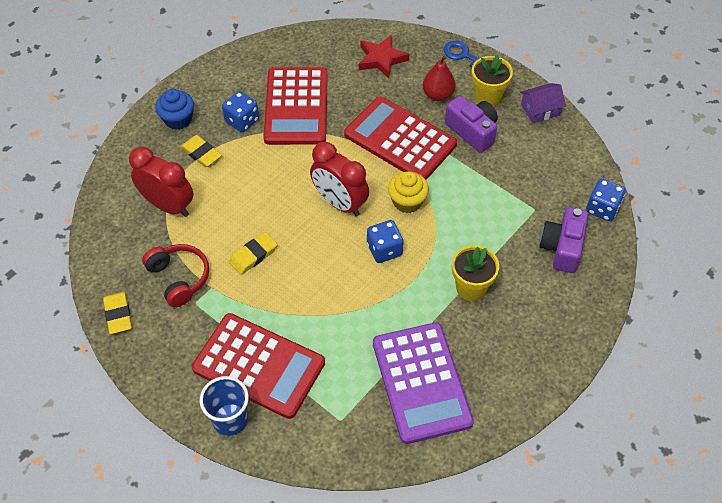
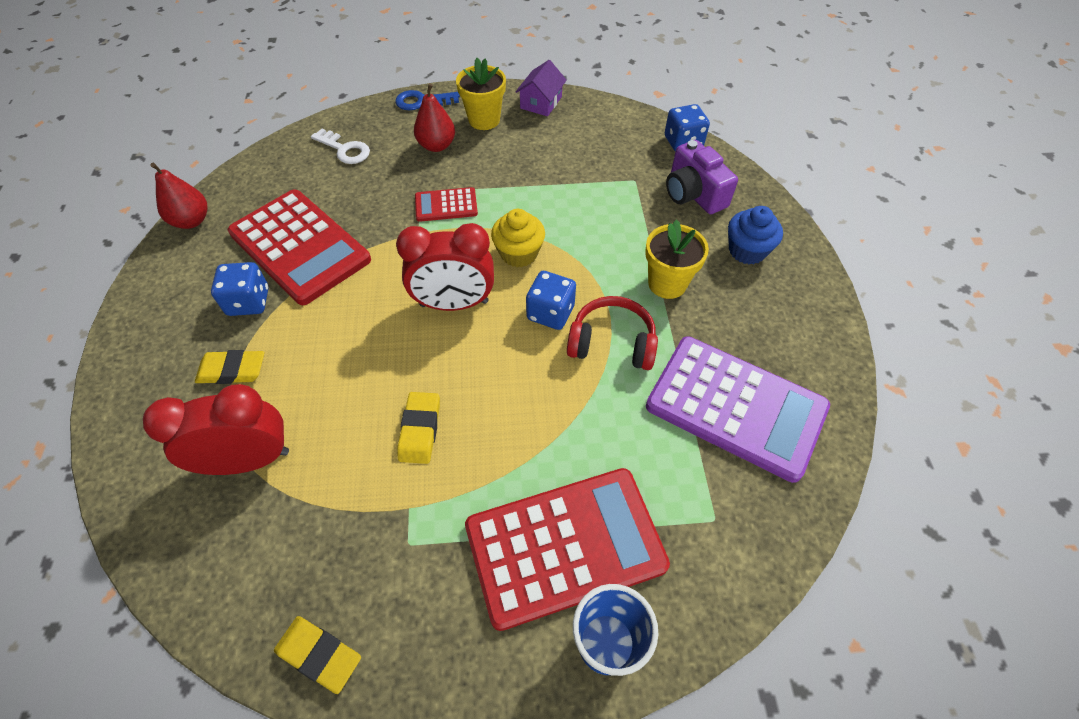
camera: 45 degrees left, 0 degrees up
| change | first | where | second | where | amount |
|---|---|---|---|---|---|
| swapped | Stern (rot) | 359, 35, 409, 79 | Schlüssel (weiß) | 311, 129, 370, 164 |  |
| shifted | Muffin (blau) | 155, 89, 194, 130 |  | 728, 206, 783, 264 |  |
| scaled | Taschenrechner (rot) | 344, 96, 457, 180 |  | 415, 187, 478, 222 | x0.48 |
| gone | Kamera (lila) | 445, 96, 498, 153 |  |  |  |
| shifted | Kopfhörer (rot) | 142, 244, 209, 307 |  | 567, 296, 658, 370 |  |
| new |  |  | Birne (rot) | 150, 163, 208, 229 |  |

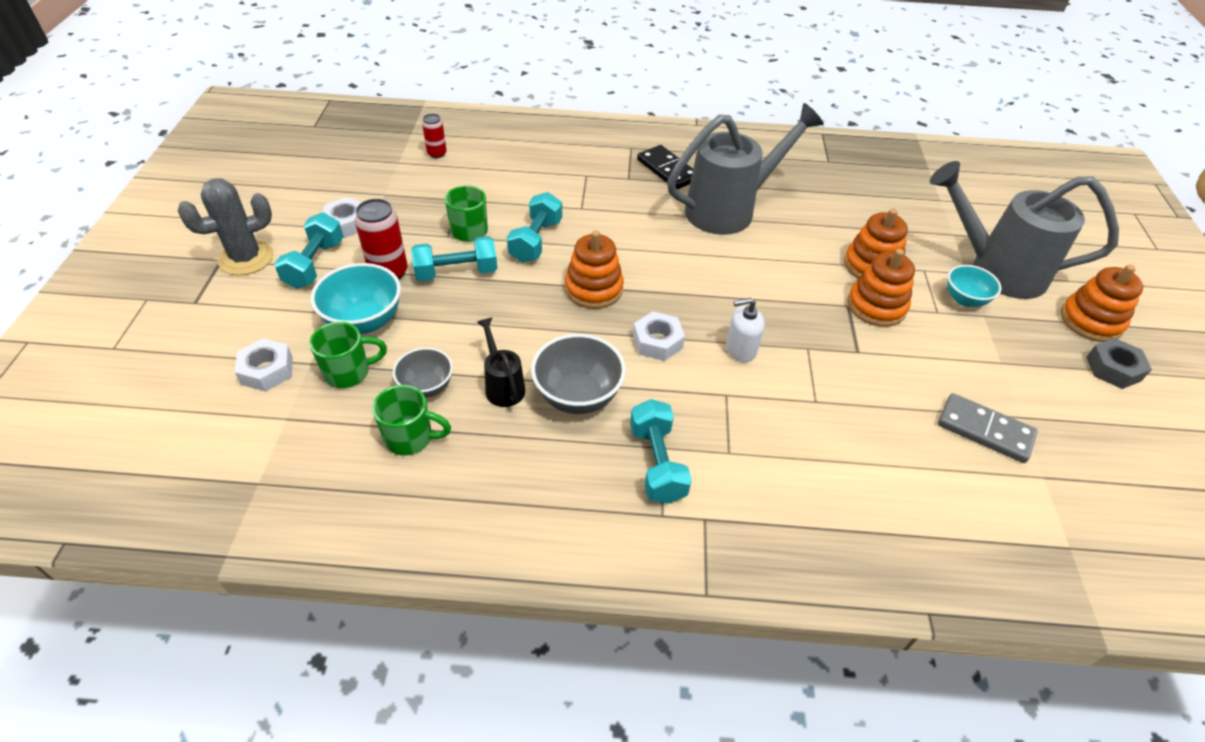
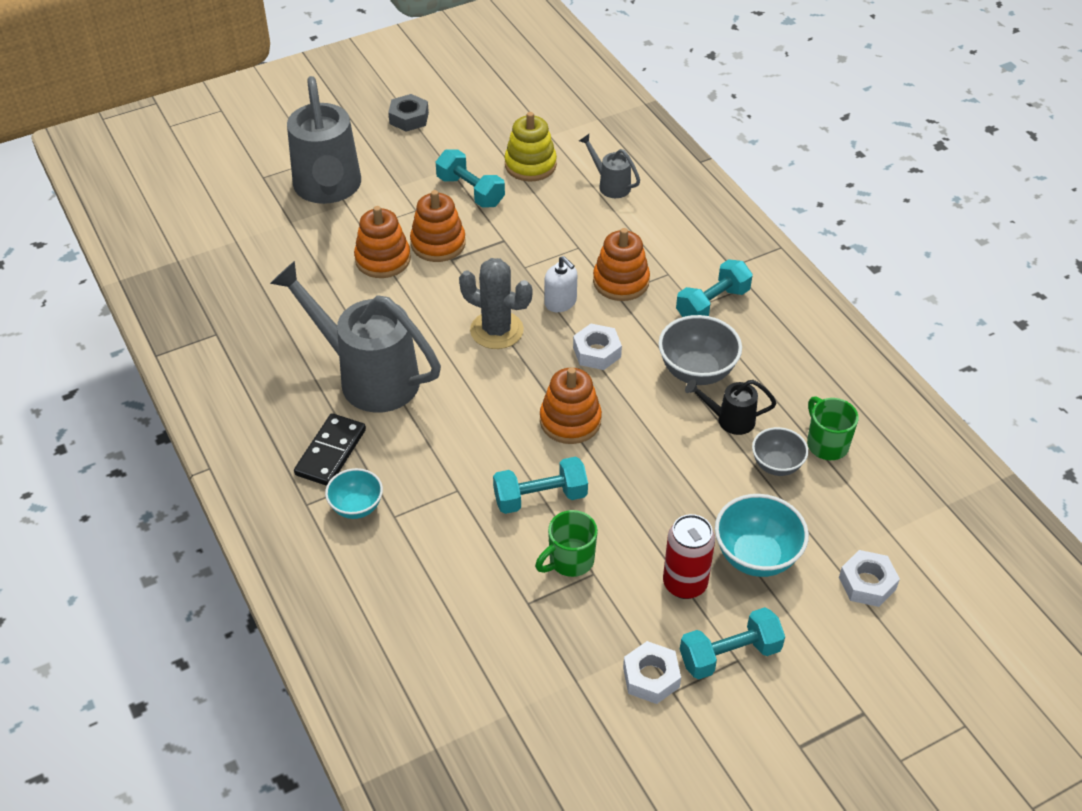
camera: 120 degrees left, 0 degrees up
| change | first | where | second | where | amount |
|---|---|---|---|---|---|
| gone | Dose (rot) | 422, 114, 447, 158 |  |  |  |
| shifted | Kaktus (grau) | 178, 178, 273, 275 |  | 459, 258, 532, 349 |  |
| shifted | Hantel (türkis) | 411, 236, 497, 281 |  | 436, 149, 505, 208 |  |
| shifted | Stapelspielzeug (orange) | 1061, 264, 1143, 342 |  | 593, 228, 650, 301 |  |
| shifted | Schüssel (türkis) | 947, 265, 1001, 307 |  | 325, 468, 383, 519 |  |
| rotated | Gießkanne (schwarz) | 477, 317, 525, 407 |  | 685, 379, 776, 435 | 60 degrees clockwise |
| gone | Tasse (grün) | 309, 322, 387, 388 |  |  |  |
| swapped | Dominostein (grau) | 938, 393, 1038, 463 | Stapelspielzeug (gelb) | 504, 112, 557, 182 |  |
| new |  |  | Gießkanne (grau) | 579, 134, 640, 198 |  |

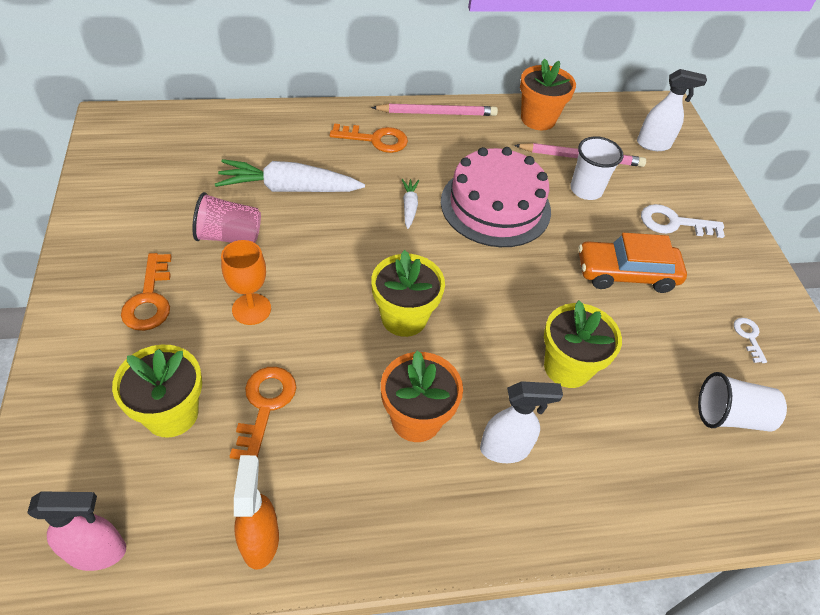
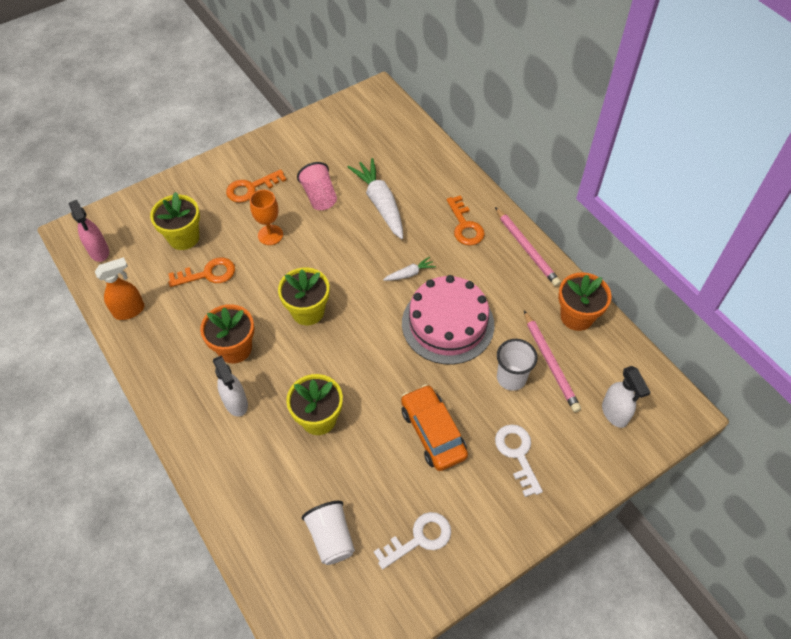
camera: 70 degrees right, 5 degrees up
| change | first | where | second | where | amount |
|---|---|---|---|---|---|
| scaled | Schlüssel (weiß) | 734, 318, 767, 363 |  | 374, 512, 451, 569 | x1.74 |

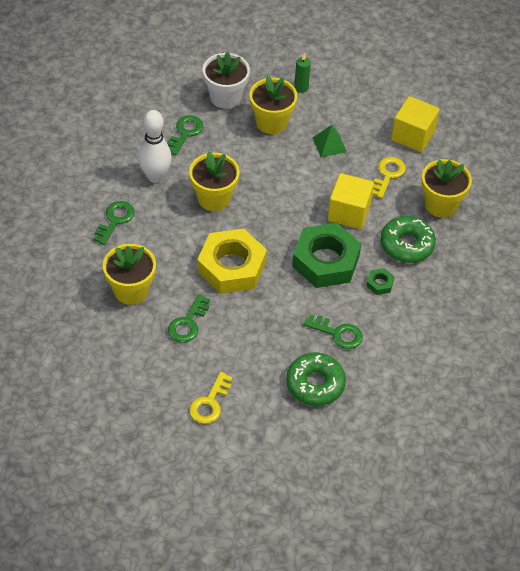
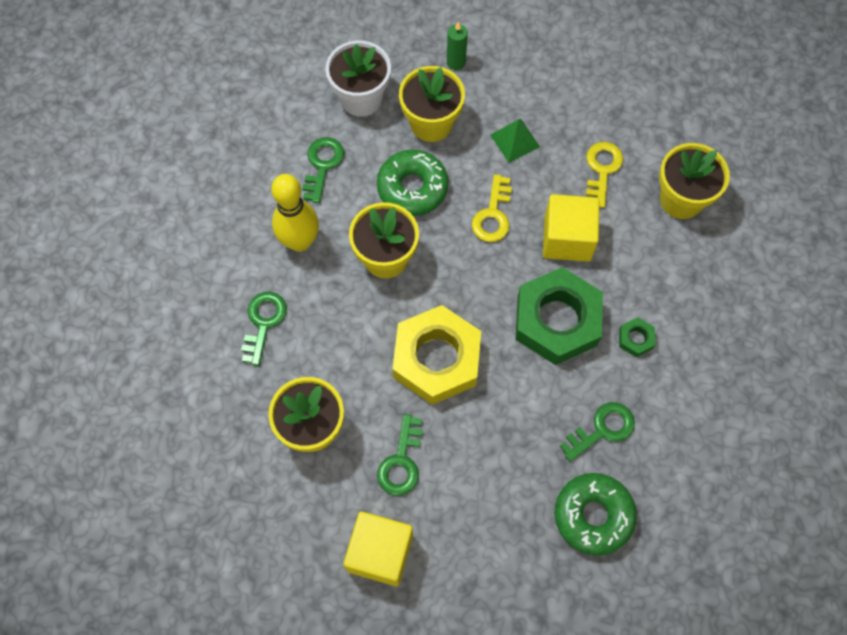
camera: 10 degrees left, 15 degrees up
| change | first | where | second | where | amount |
|---|---|---|---|---|---|
| shifted | Kubus (gelb) | 391, 96, 440, 152 |  | 344, 511, 413, 586 |  |
| repainted | Bowlingkegel (weiß) | 138, 110, 172, 183 | Bowlingkegel (gelb) | 271, 174, 319, 252 |  |
| shifted | Donut (grün) | 380, 216, 436, 263 |  | 377, 149, 449, 216 |  |
| rotated | Schlüssel (grün) | 304, 314, 363, 349 |  | 560, 402, 635, 462 | 45 degrees counterclockwise |
| shifted | Schlüssel (gelb) | 189, 372, 233, 424 |  | 471, 174, 512, 242 |  |

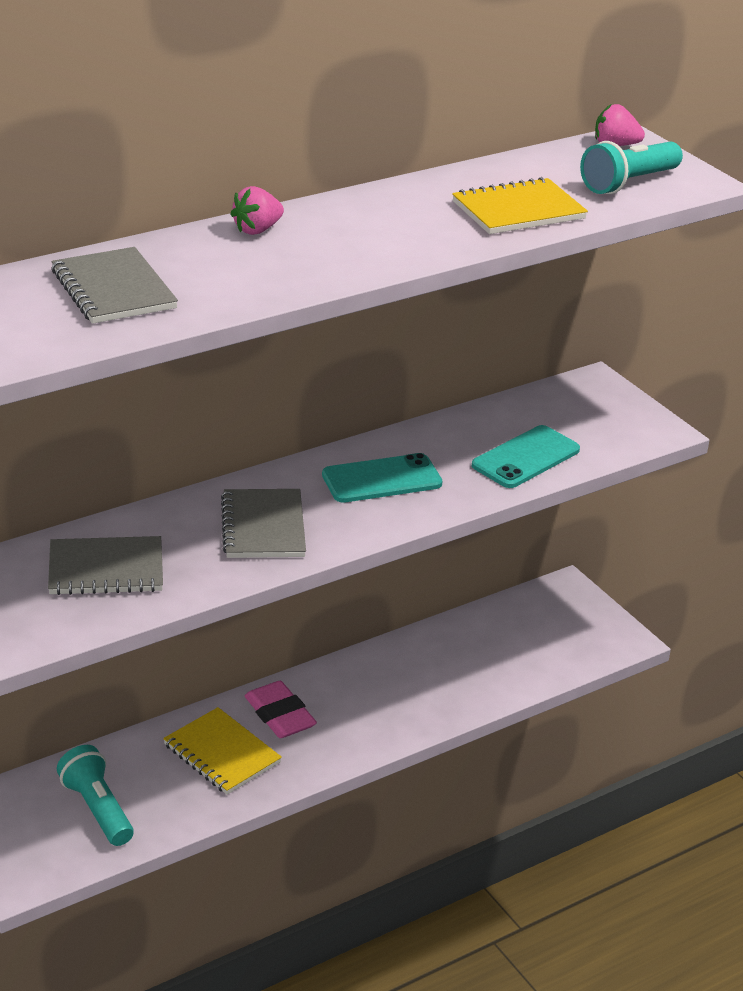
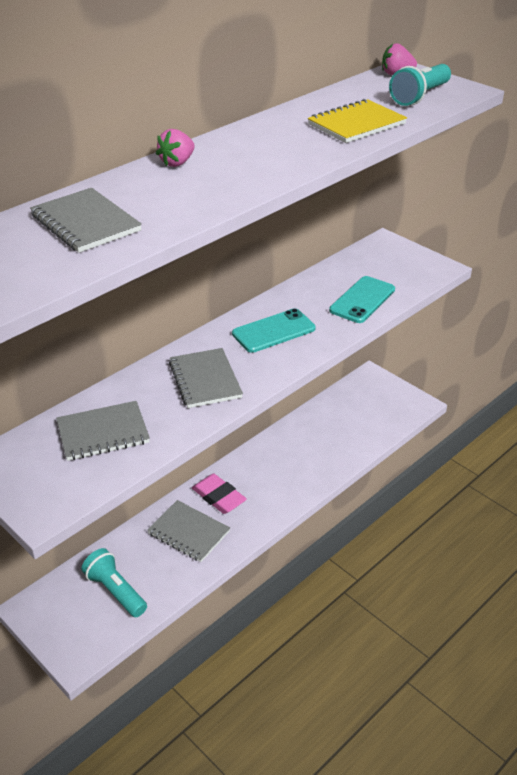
camera: 10 degrees left, 5 degrees up
| change | first | where | second | where | amount |
|---|---|---|---|---|---|
| repainted | Notizbuch (gelb) | 163, 707, 282, 795 | Notizbuch (grau) | 147, 500, 230, 562 |  |

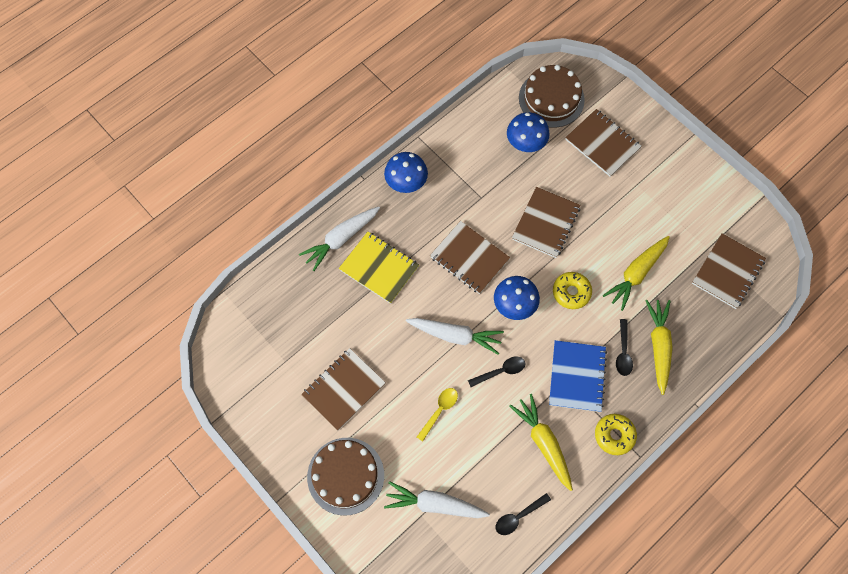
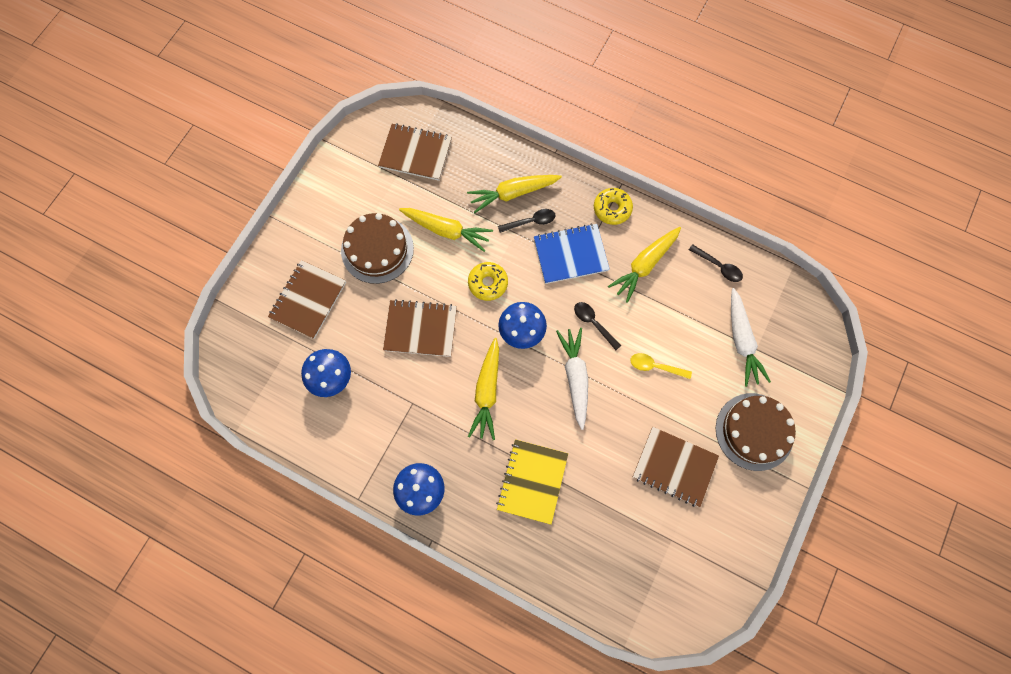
camera: 110 degrees left, 5 degrees up
| change | first | where | second | where | amount |
|---|---|---|---|---|---|
| shifted | Kuchen (braun) | 519, 65, 585, 128 |  | 341, 213, 414, 284 |  |
| gone | Karotte (weiß) | 299, 207, 380, 271 |  |  |  |
| swapped | Notizbuch (braun) | 430, 221, 510, 294 | Karotte (gelb) | 468, 338, 499, 440 |  |

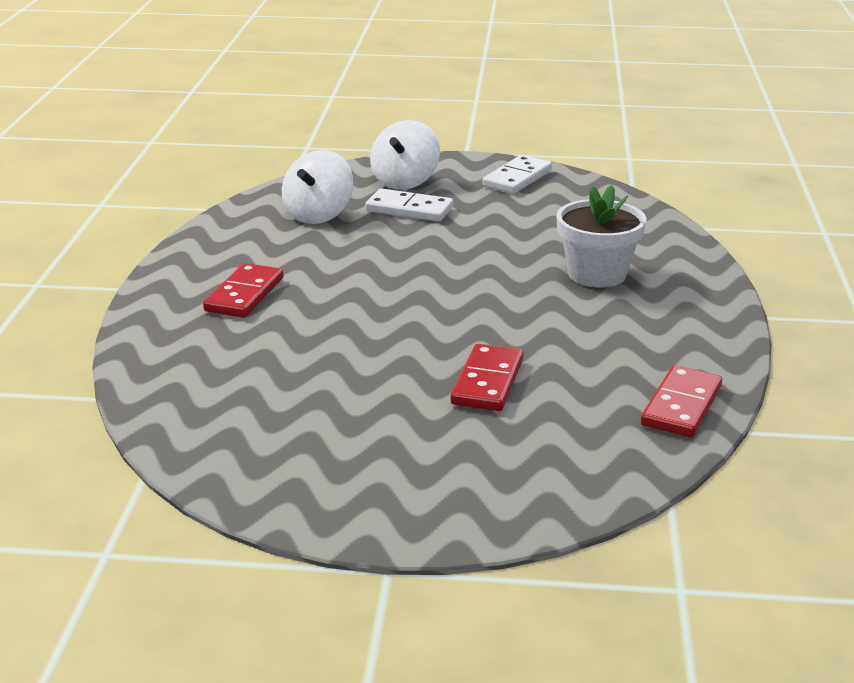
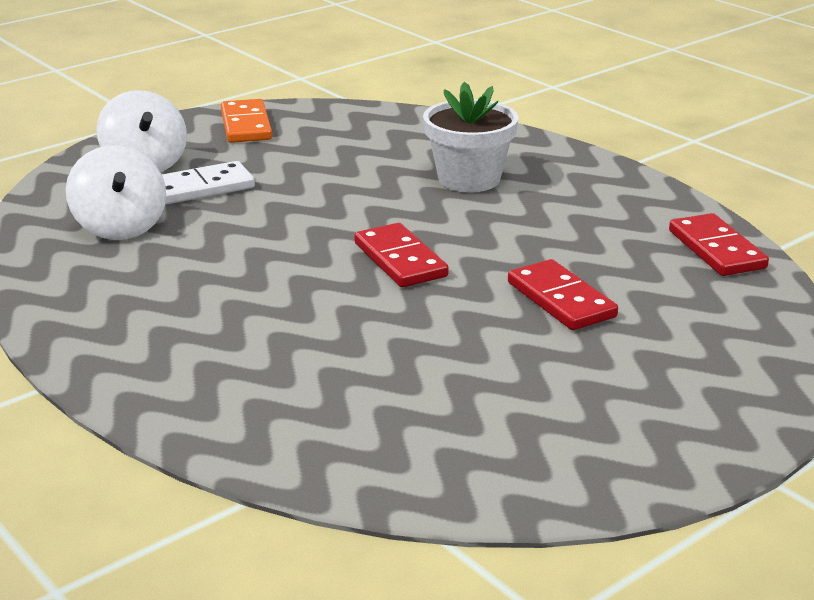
camera: 45 degrees left, 0 degrees up
| change | first | where | second | where | amount |
|---|---|---|---|---|---|
| repainted | Dominostein (weiß) | 482, 155, 552, 194 | Dominostein (orange) | 221, 99, 272, 143 |  |
| shifted | Dominostein (rot) | 203, 263, 283, 318 |  | 354, 223, 449, 287 |  |

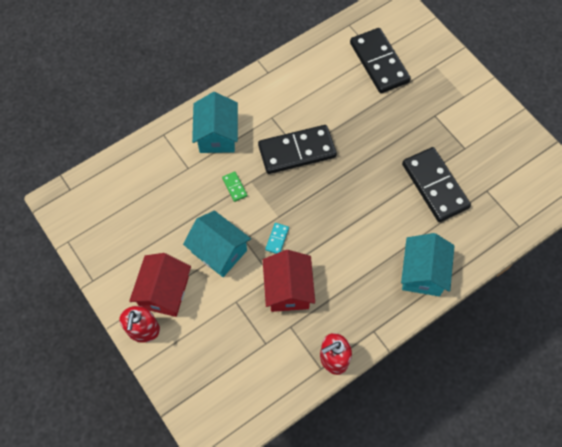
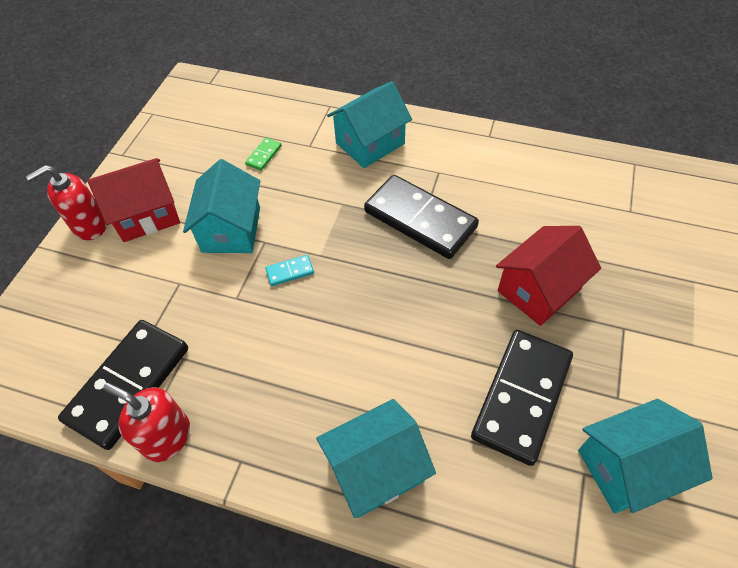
camera: 55 degrees right, 10 degrees down
| change | first | where | second | where | amount |
|---|---|---|---|---|---|
| shifted | Dominostein (schwarz) | 350, 28, 411, 93 |  | 58, 320, 188, 450 |  |
| shifted | Dominostein (grün) | 222, 171, 247, 202 |  | 245, 138, 282, 171 |  |
| shifted | Haus (rot) | 263, 250, 315, 312 |  | 496, 226, 601, 326 |  |
| new |  |  | Haus (türkis) | 578, 399, 713, 514 |  |

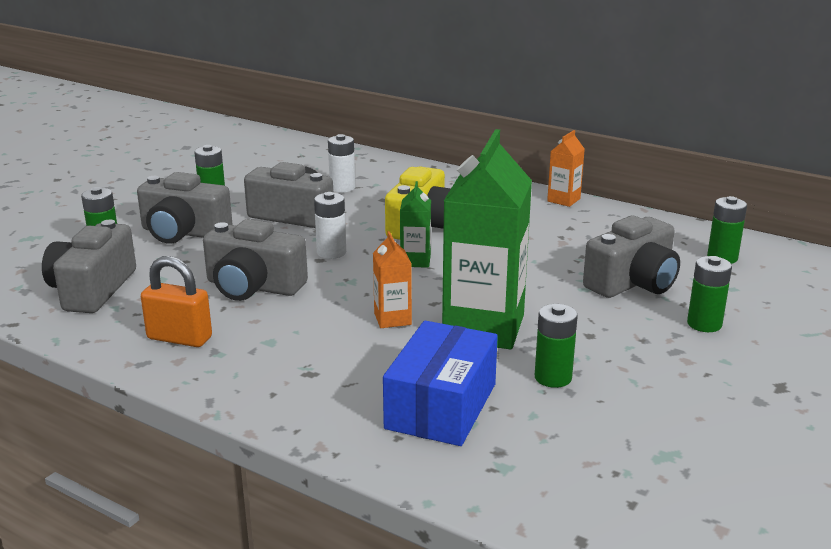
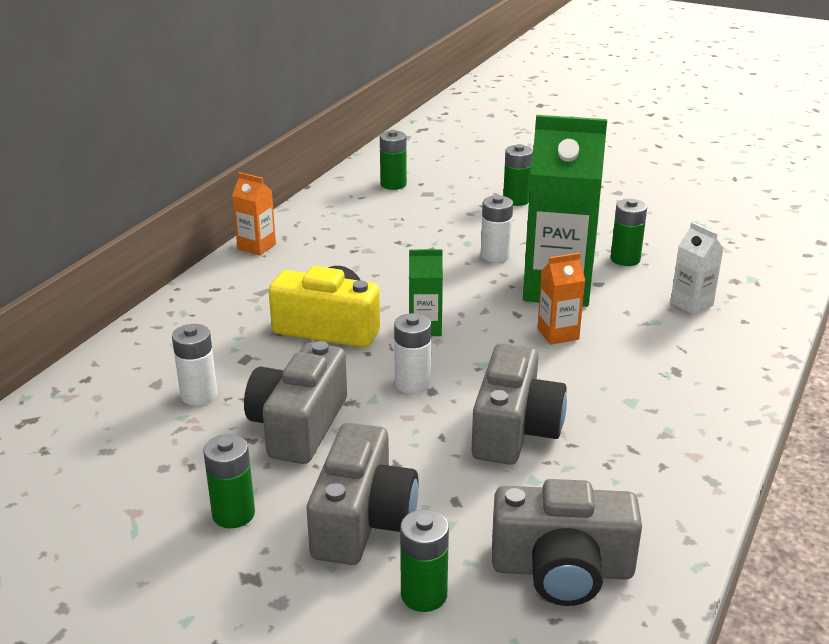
camera: 95 degrees left, 5 degrees up
| change | first | where | second | where | amount |
|---|---|---|---|---|---|
| gone | Kamera (grau) | 583, 215, 680, 298 |  |  |  |
| gone | Vorhängeschloss (orange) | 141, 256, 212, 347 |  |  |  |
| swapped | Schachtel (blau) | 383, 321, 498, 446 | Getränkekarton (weiß) | 670, 222, 724, 315 |  |
| new |  |  | Batterie (weiß) | 481, 195, 513, 263 |  |

